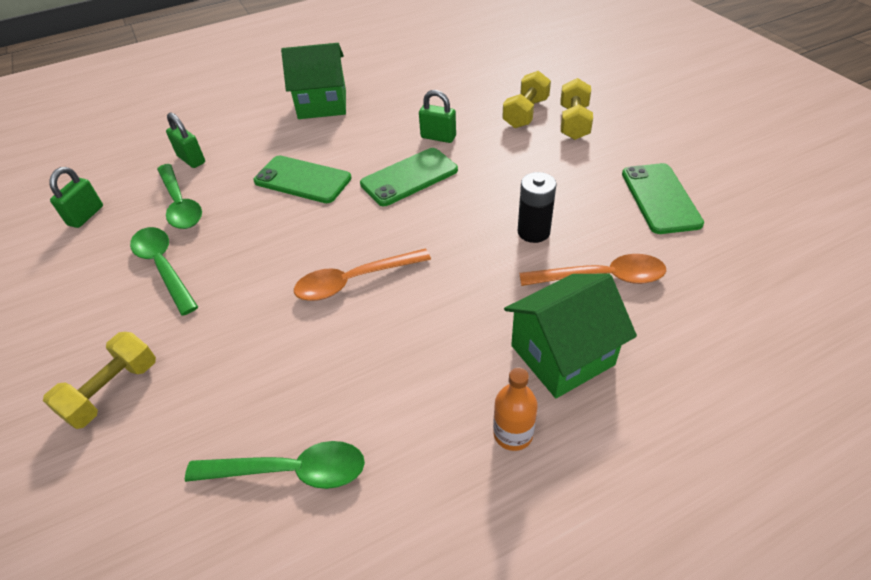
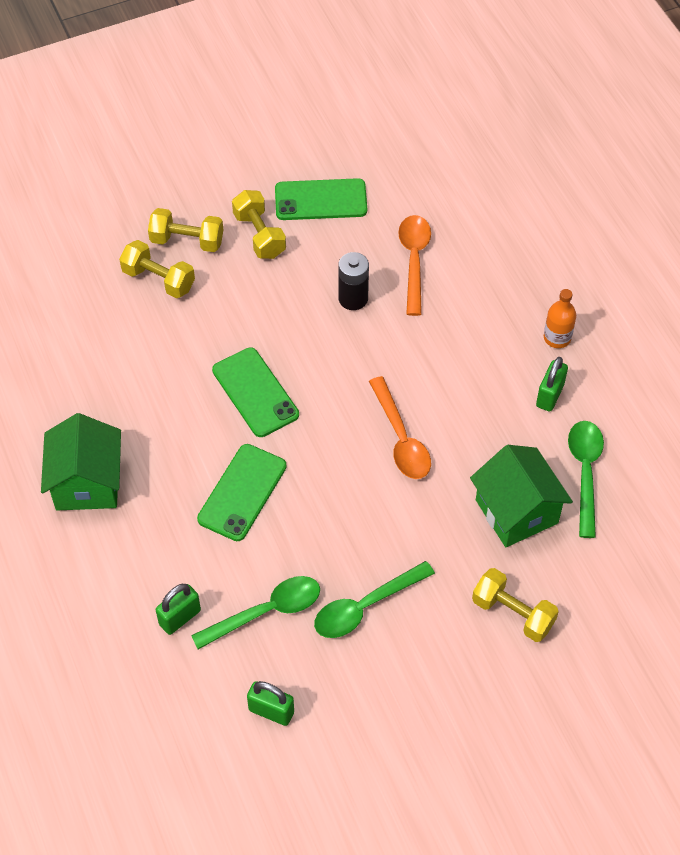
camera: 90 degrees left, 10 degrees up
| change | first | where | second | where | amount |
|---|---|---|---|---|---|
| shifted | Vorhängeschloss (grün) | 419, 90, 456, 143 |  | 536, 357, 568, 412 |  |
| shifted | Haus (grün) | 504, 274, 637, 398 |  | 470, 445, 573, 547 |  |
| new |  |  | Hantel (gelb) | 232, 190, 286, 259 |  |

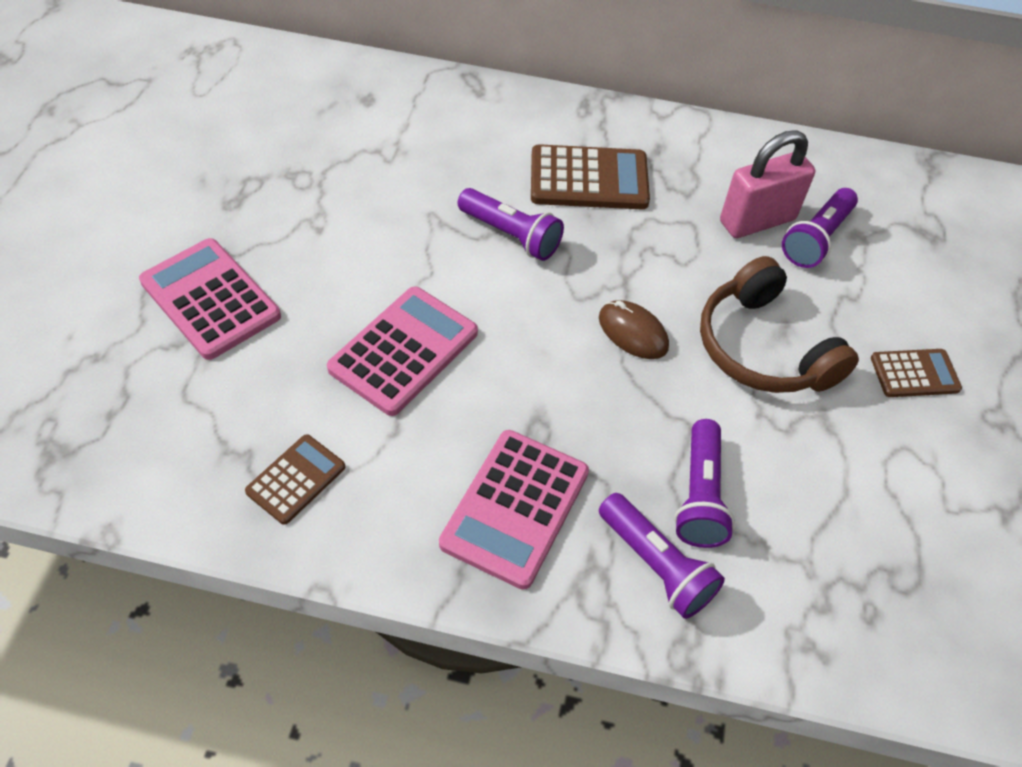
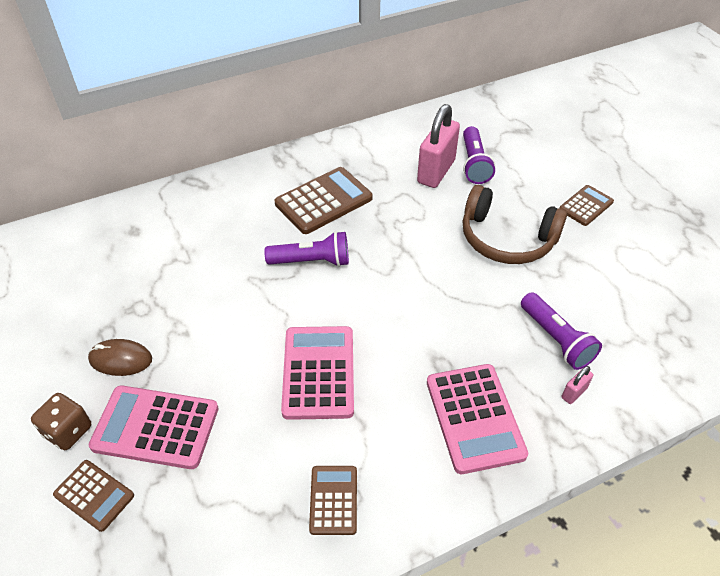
camera: 35 degrees left, 5 degrees down
| change | first | where | second | where | amount |
|---|---|---|---|---|---|
| shifted | Computermaus (braun) | 599, 300, 669, 359 |  | 88, 339, 152, 376 |  |
| swapped | Taschenlampe (lila) | 599, 493, 725, 619 | Vorhängeschloss (rosa) | 562, 366, 594, 404 |  |
| new |  |  | Spielwürfel (braun) | 31, 393, 91, 450 |  |
| new |  |  | Taschenrechner (braun) | 53, 460, 134, 532 |  |

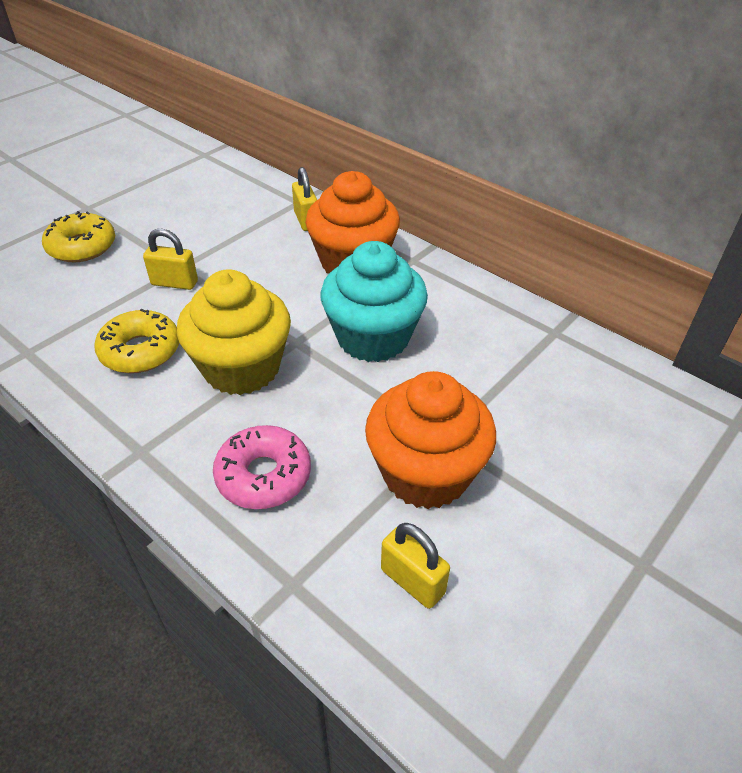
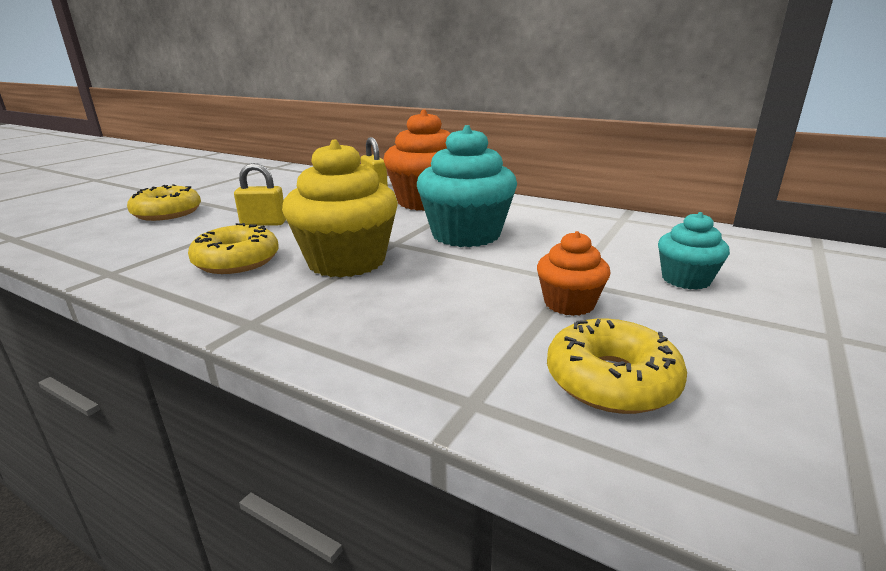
camera: 10 degrees left, 20 degrees down
| change | first | where | second | where | amount |
|---|---|---|---|---|---|
| scaled | Muffin (orange) | 365, 371, 496, 509 |  | 537, 231, 611, 316 | x0.53 |
| gone | Donut (rosa) | 213, 425, 311, 509 |  |  |  |
| swapped | Vorhängeschloss (gelb) | 381, 523, 450, 609 | Donut (gelb) | 547, 319, 687, 414 |  |
| new |  |  | Muffin (türkis) | 658, 212, 730, 290 |  |

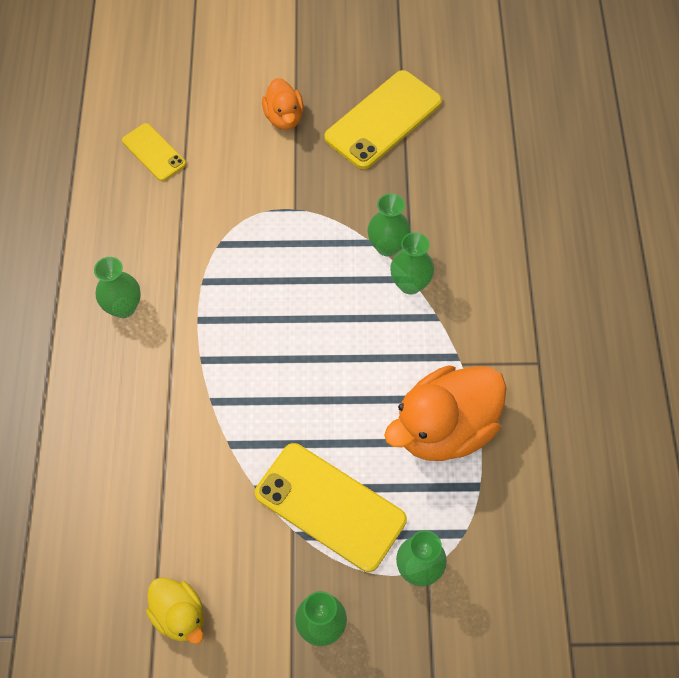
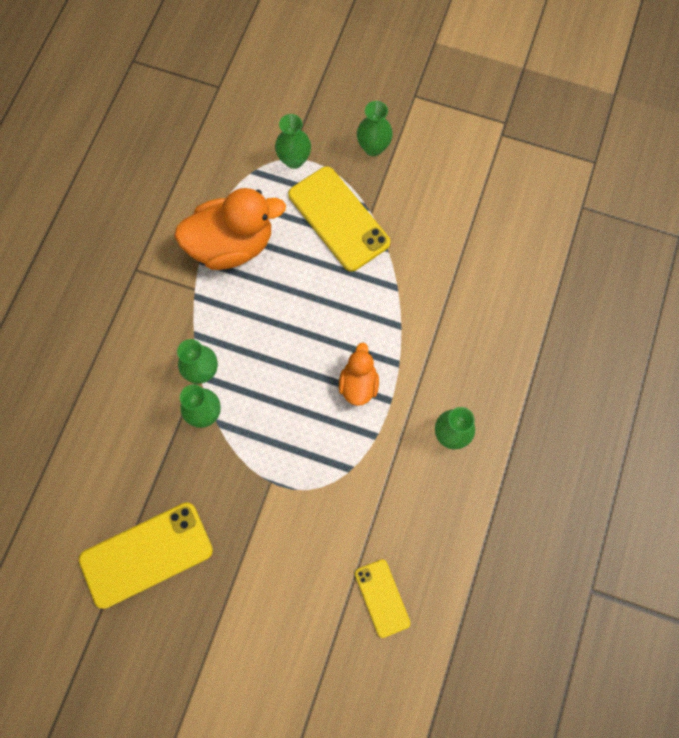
camera: 160 degrees left, 10 degrees up
| change | first | where | second | where | amount |
|---|---|---|---|---|---|
| shifted | Ente (orange) | 262, 78, 304, 130 |  | 339, 343, 379, 406 |  |
| gone | Ente (gelb) | 146, 577, 204, 644 |  |  |  |

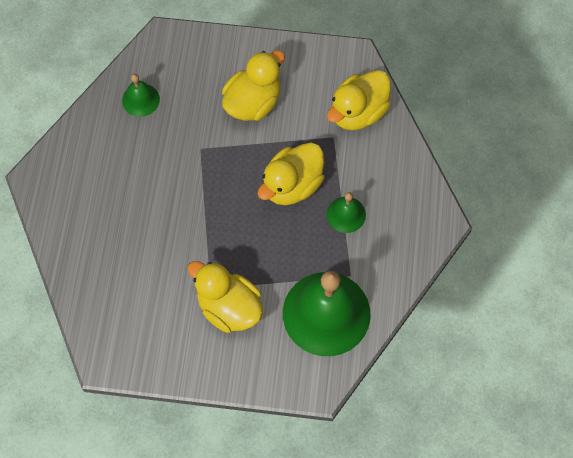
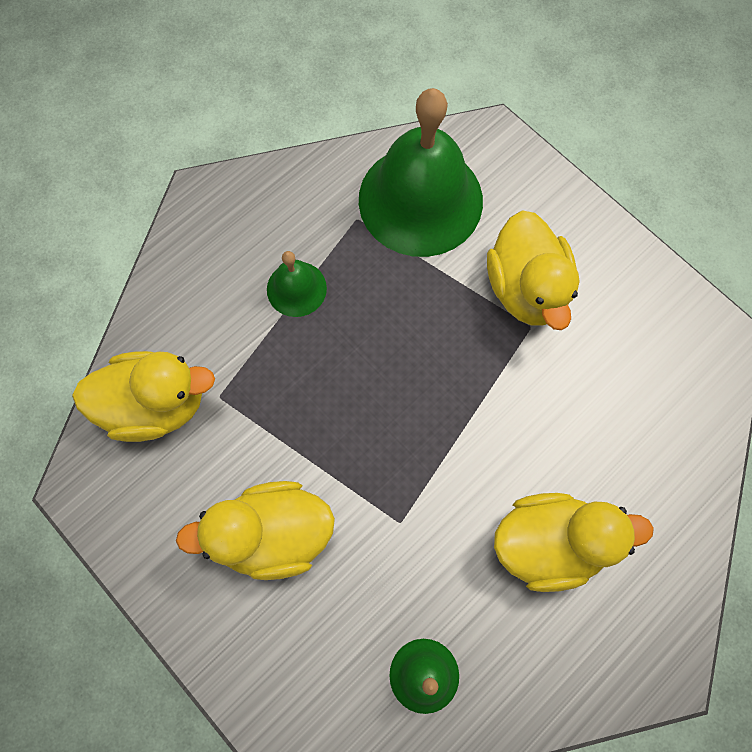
camera: 140 degrees left, 5 degrees up
| change | first | where | second | where | amount |
|---|---|---|---|---|---|
| shifted | Ente (gelb) | 257, 143, 324, 205 |  | 494, 493, 654, 592 |  |

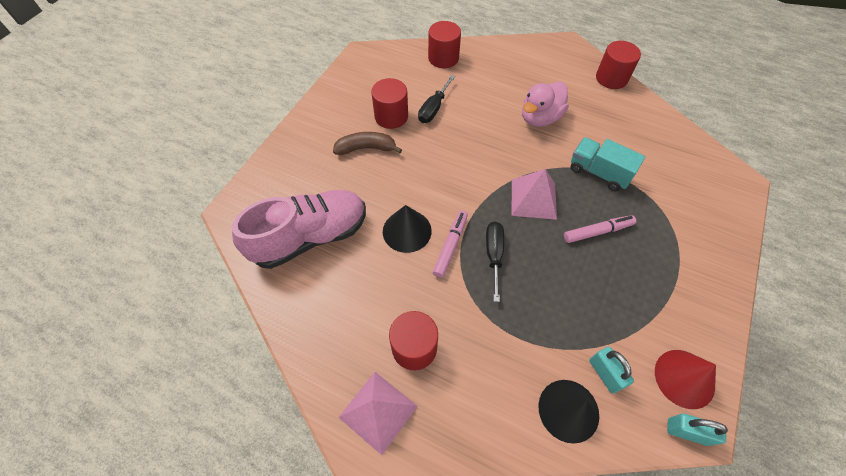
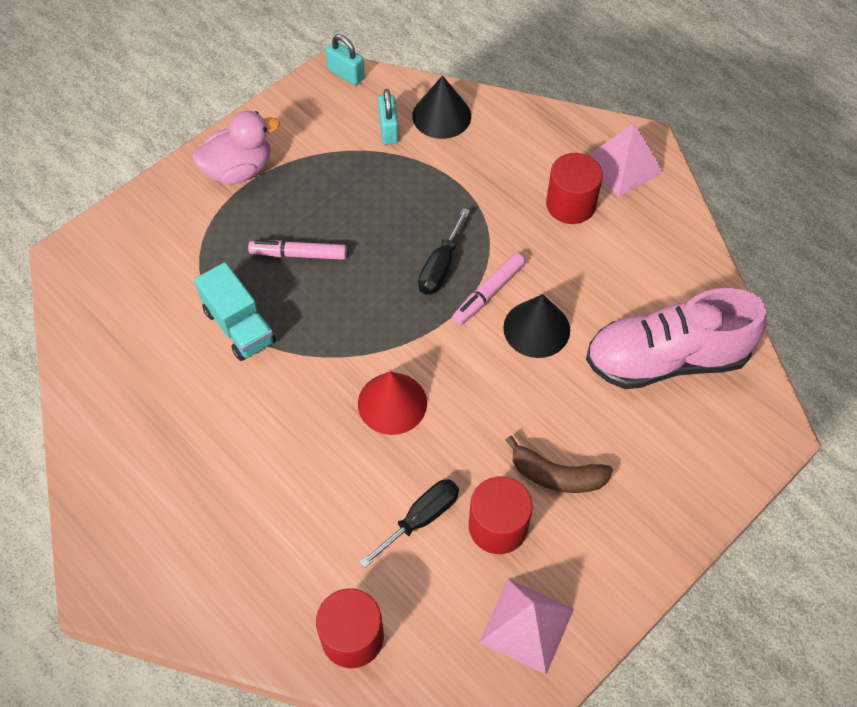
camera: 160 degrees left, 0 degrees up
| change | first | where | second | where | amount |
|---|---|---|---|---|---|
| gone | Vollzylinder (rot) | 596, 41, 641, 89 |  |  |  |
| shifted | Ente (rosa) | 522, 81, 569, 127 |  | 193, 111, 280, 184 |  |
| shifted | Pyramide (rosa) | 512, 169, 557, 220 |  | 479, 579, 574, 675 |  |
| shifted | Kegel (rot) | 655, 350, 716, 409 |  | 358, 371, 427, 435 |  |

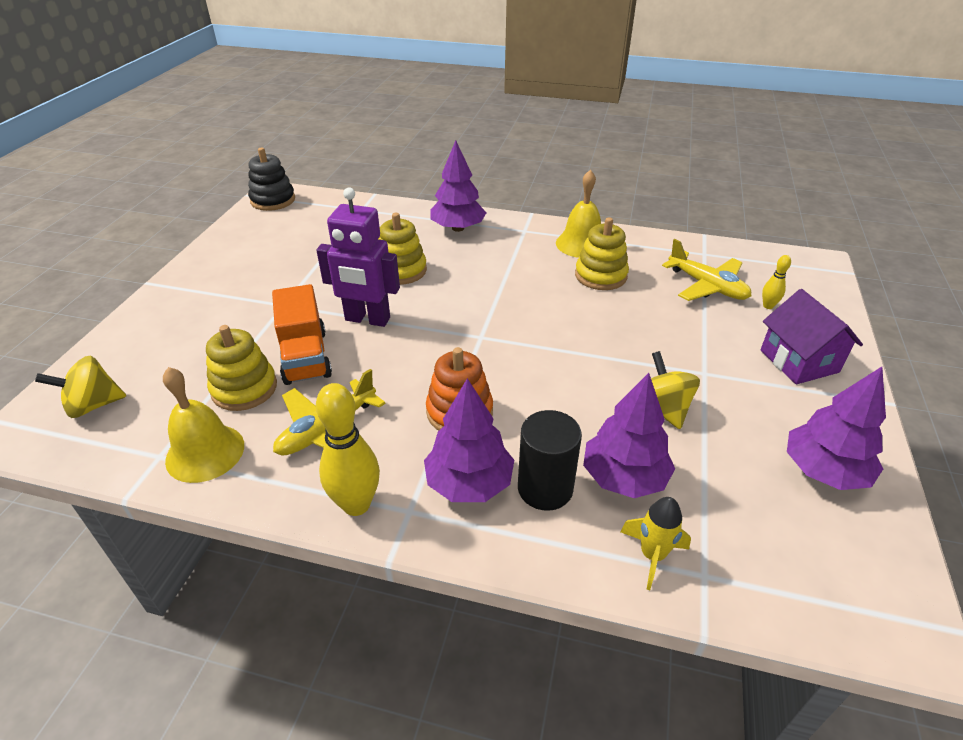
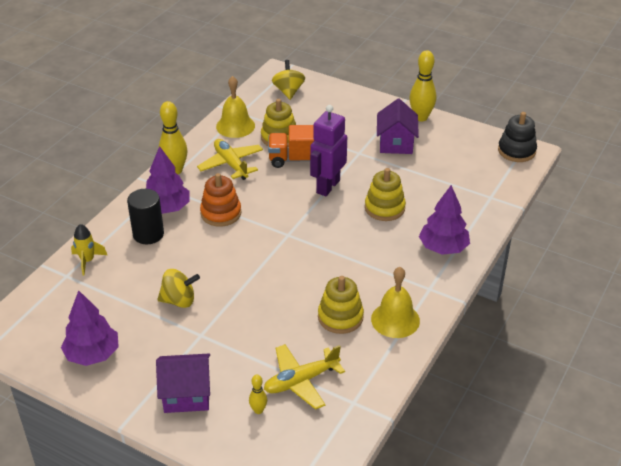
camera: 105 degrees right, 0 degrees up
| change | first | where | second | where | amount |
|---|---|---|---|---|---|
| gone | Baum (lila) | 583, 373, 675, 498 |  |  |  |
| new |  |  | Bowlingkegel (gelb) | 409, 50, 436, 121 |  |
| new |  |  | Haus (lila) | 377, 99, 419, 154 |  |

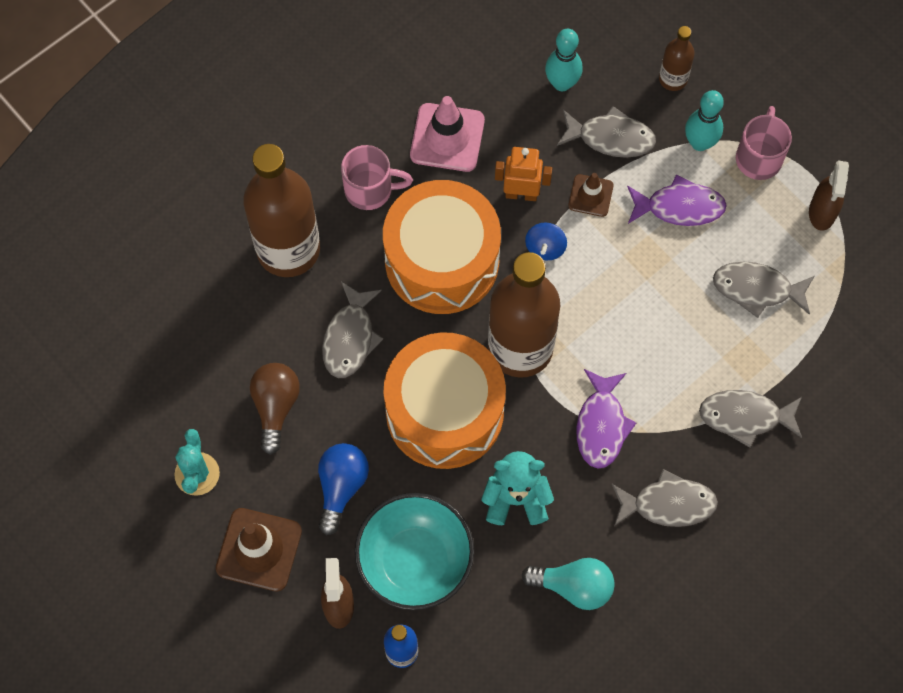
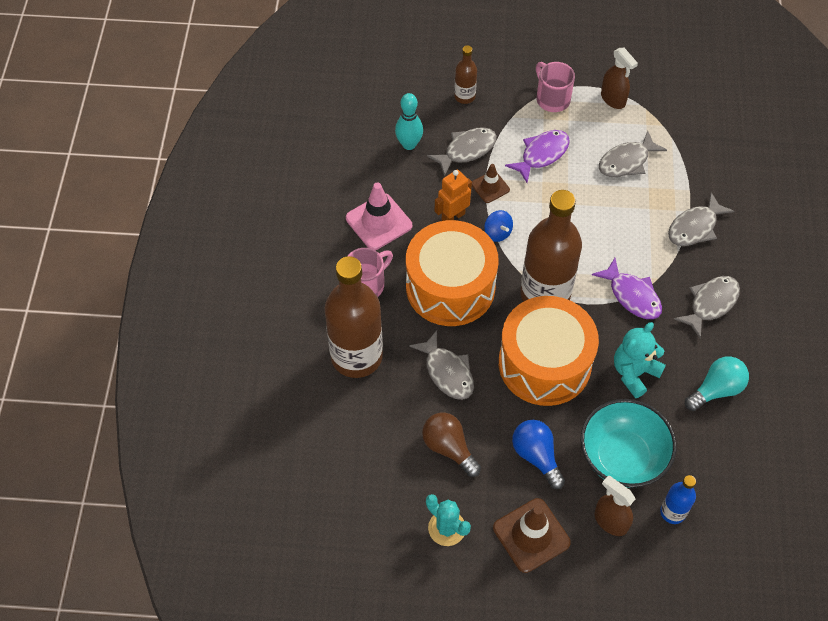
camera: 45 degrees left, 10 degrees down
| change | first | where | second | where | amount |
|---|---|---|---|---|---|
| gone | Bowlingkegel (türkis) | 685, 90, 724, 151 |  |  |  |

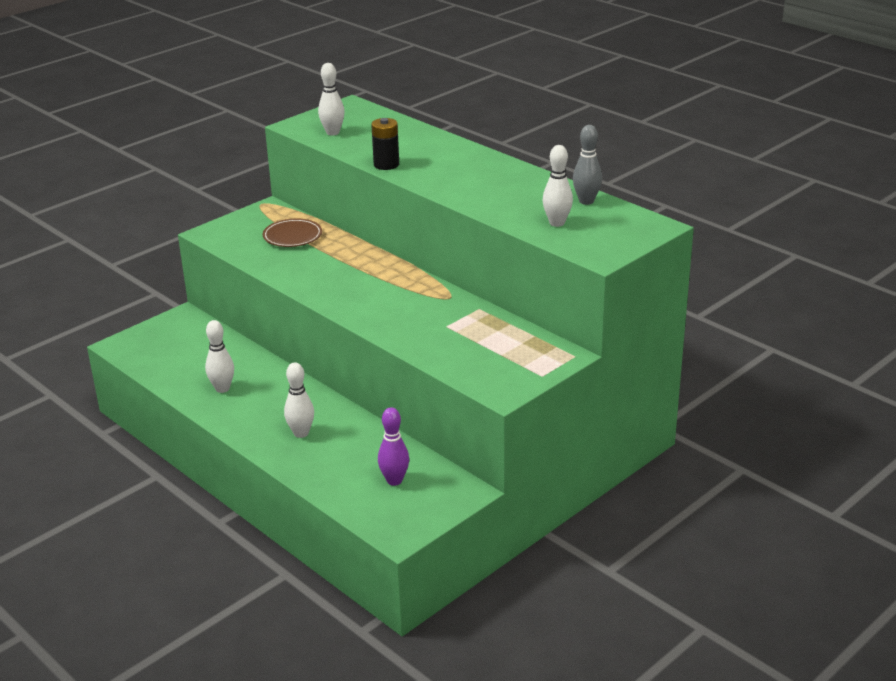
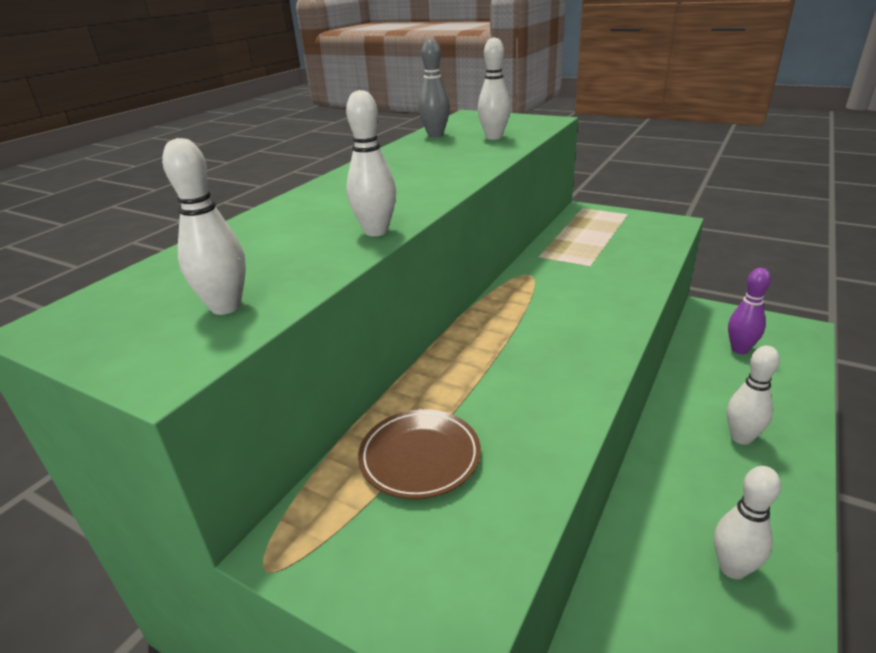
camera: 105 degrees left, 0 degrees up
| change | first | where | second | where | amount |
|---|---|---|---|---|---|
| swapped | Batterie (schwarz) | 371, 118, 399, 170 | Bowlingkegel (weiß) | 346, 90, 396, 236 |  |

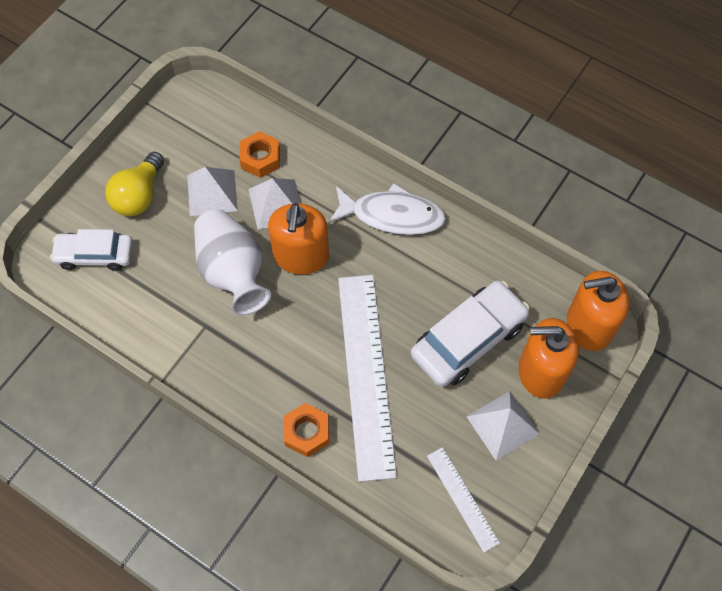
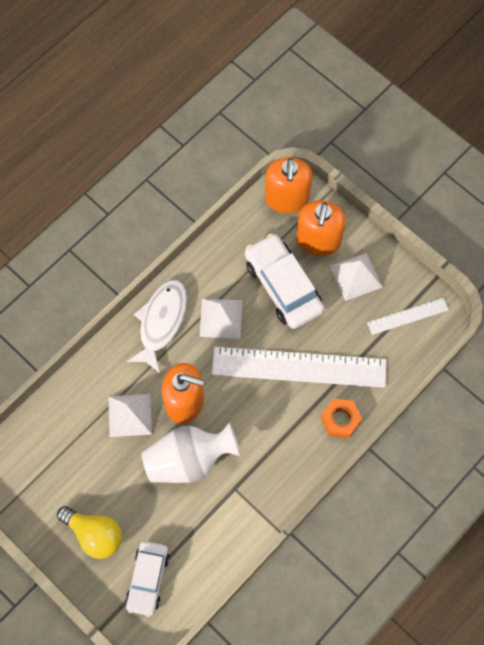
camera: 80 degrees left, 5 degrees up
| change | first | where | second | where | amount |
|---|---|---|---|---|---|
| gone | Sechskantmutter (orange) | 239, 131, 280, 178 |  |  |  |
| shifted | Pyramide (weiß) | 187, 167, 238, 216 |  | 200, 299, 242, 339 |  |

